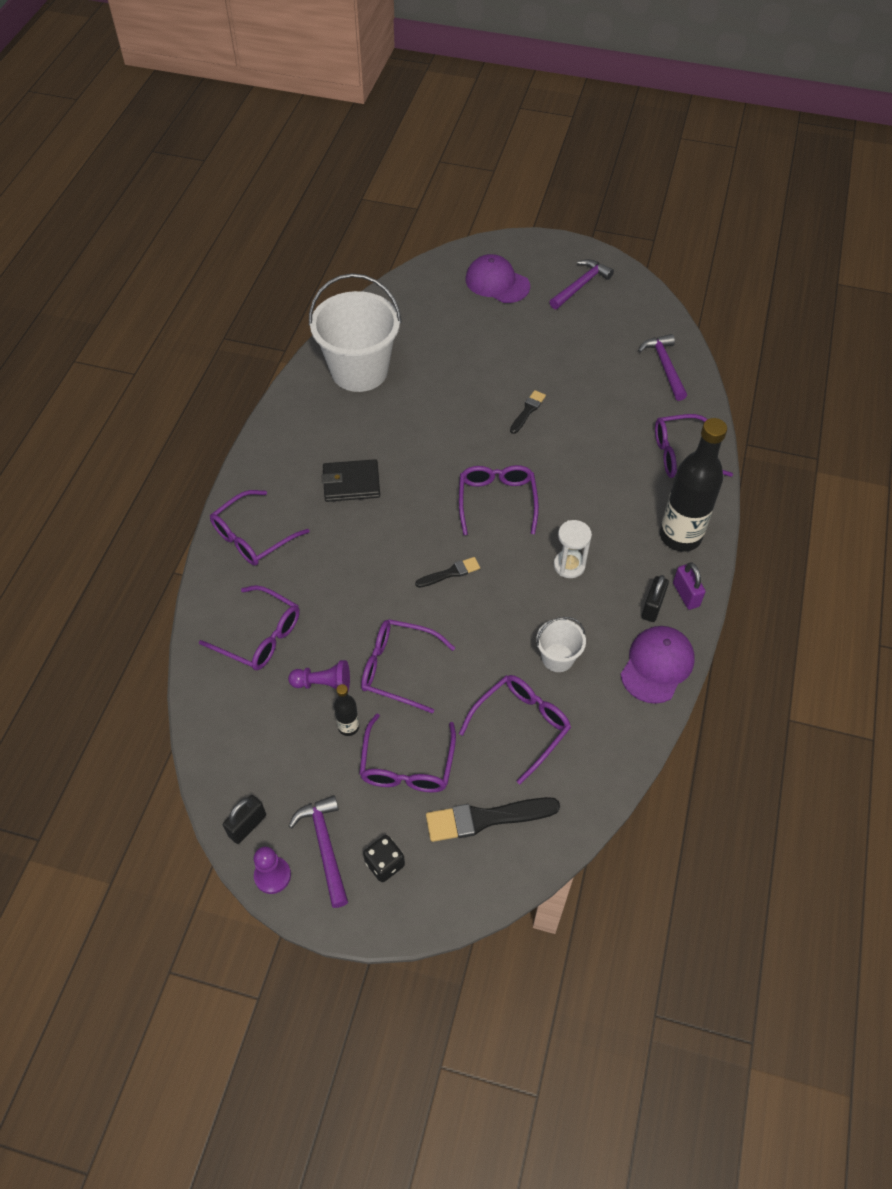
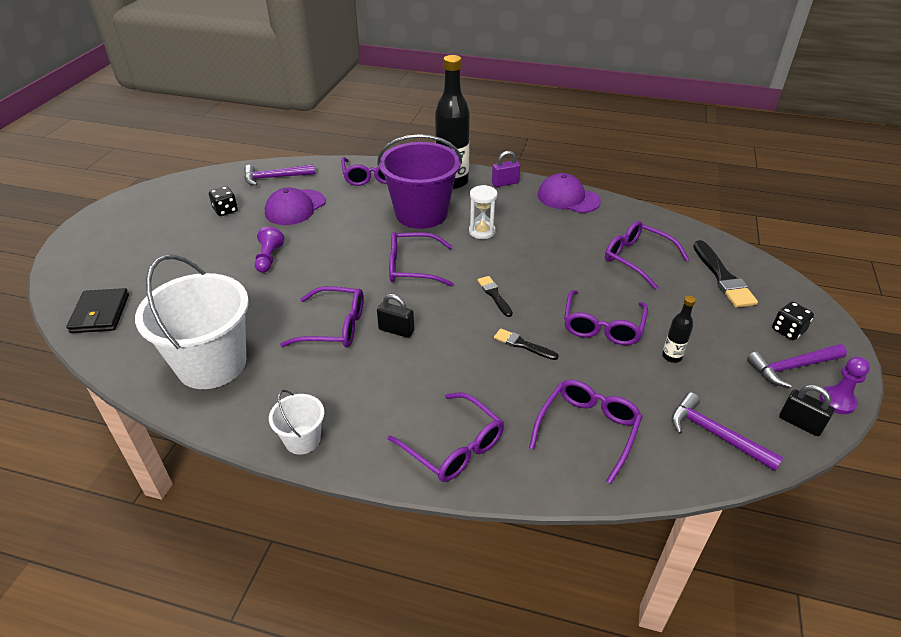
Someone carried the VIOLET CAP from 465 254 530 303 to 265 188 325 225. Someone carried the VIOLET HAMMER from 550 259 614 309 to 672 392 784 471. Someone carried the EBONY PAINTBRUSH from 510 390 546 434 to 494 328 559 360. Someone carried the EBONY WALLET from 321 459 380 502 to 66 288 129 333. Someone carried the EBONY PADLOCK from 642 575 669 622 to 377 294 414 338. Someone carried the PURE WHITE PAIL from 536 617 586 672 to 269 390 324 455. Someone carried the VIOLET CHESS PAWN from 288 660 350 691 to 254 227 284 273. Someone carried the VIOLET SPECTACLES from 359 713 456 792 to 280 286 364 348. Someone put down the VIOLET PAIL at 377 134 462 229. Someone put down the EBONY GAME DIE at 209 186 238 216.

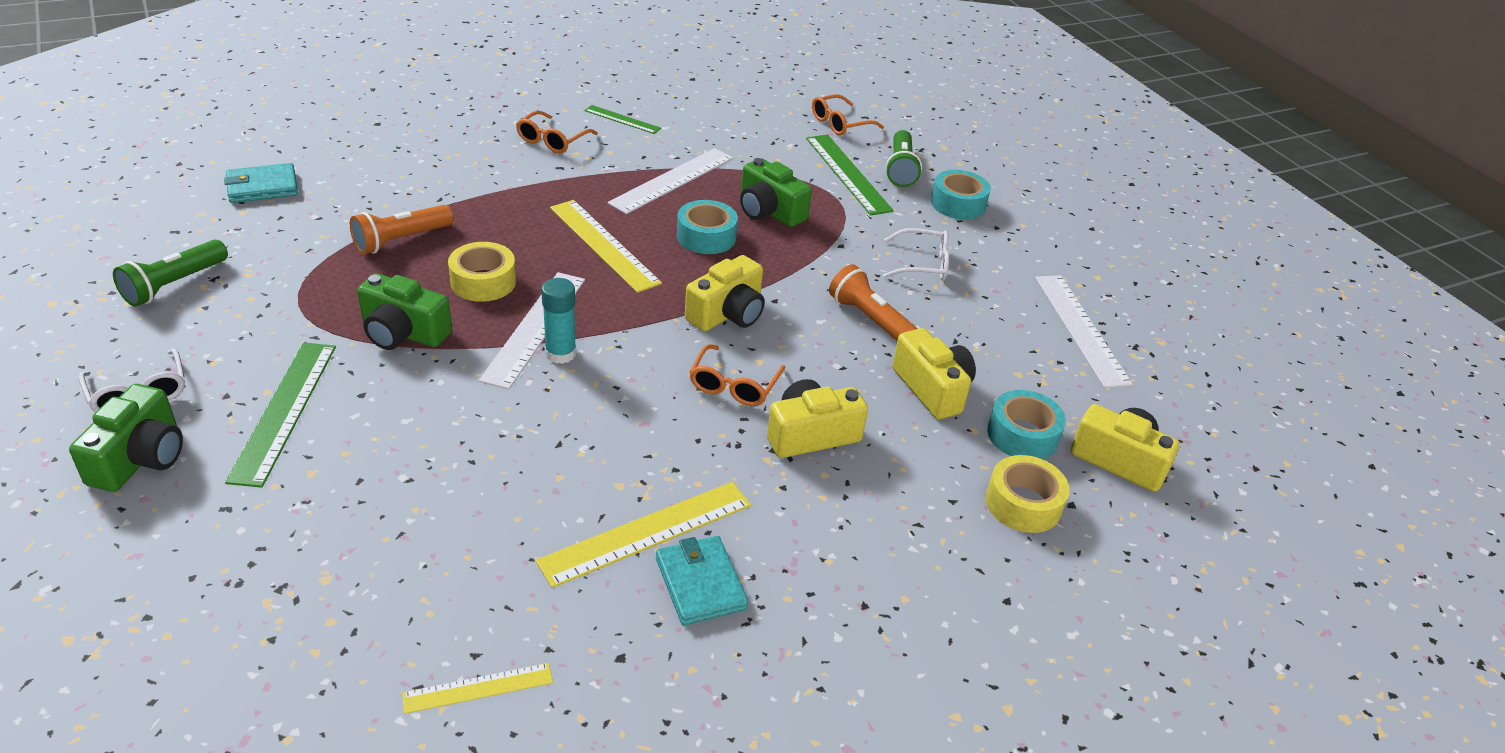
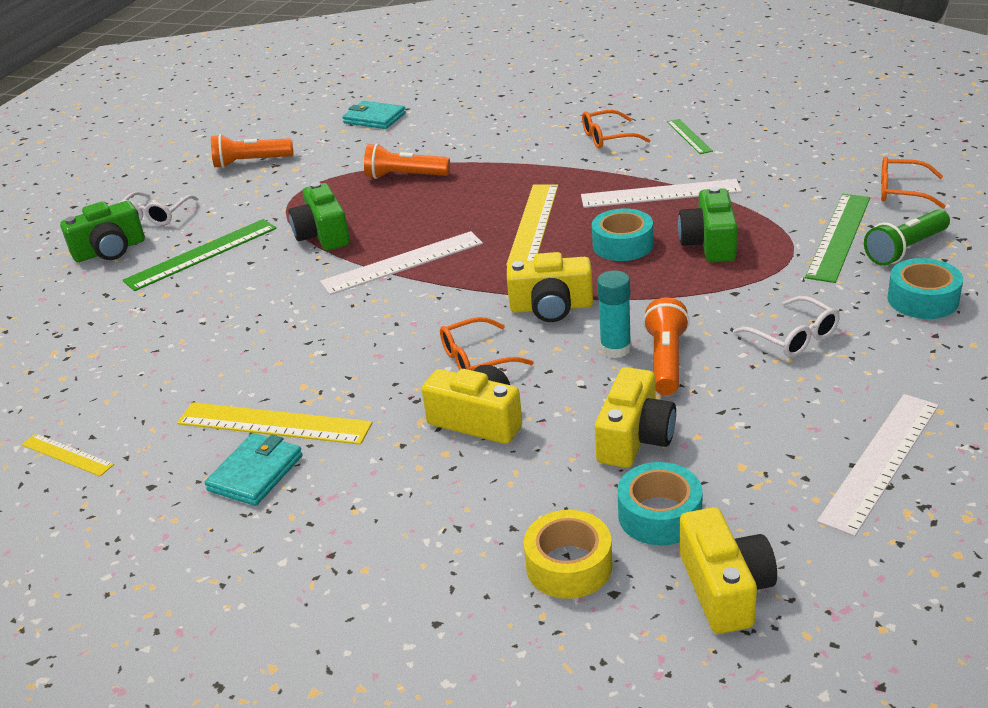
Someone repainted the EMERALD POCKET TORCH at 113 239 228 307, which became the ORANGE POCKET TORCH at 211 134 293 168. Someone took away the BRIGHT YELLOW STICKY TAPE at 448 242 516 302. Someone carried the AQUA GLUE from 541 278 576 364 to 597 271 631 358.

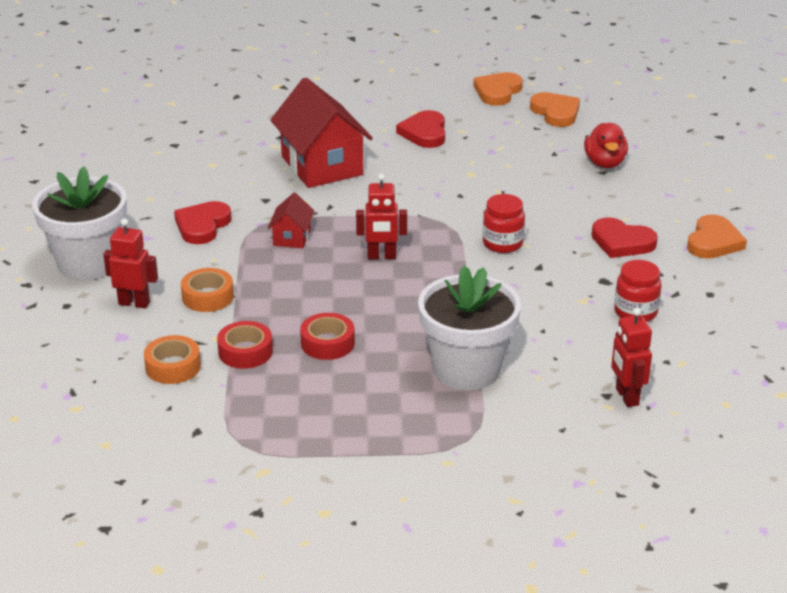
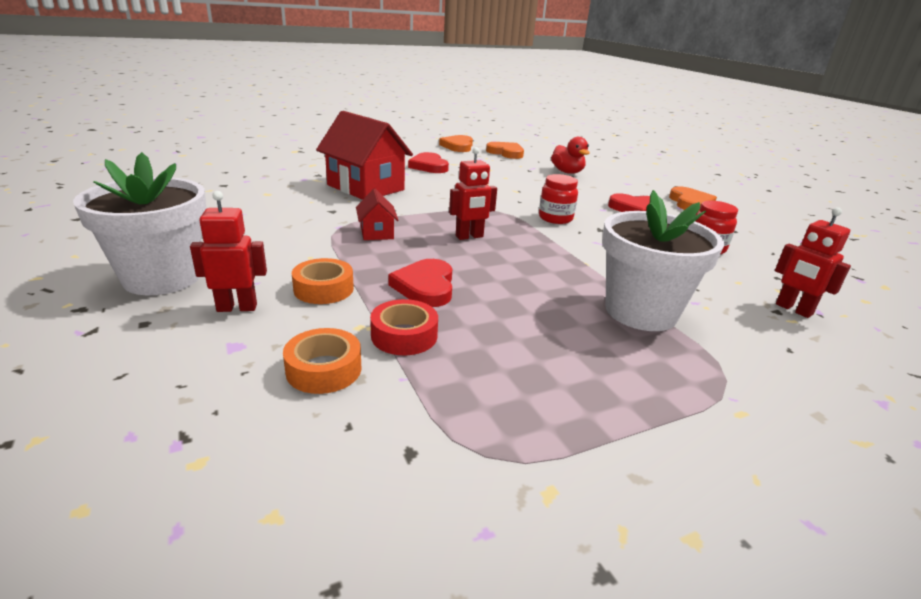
Someone carried the SCARLET HEART from 174 201 232 244 to 388 259 452 307. Someone took away the SCARLET STICKY TAPE at 300 313 355 360.

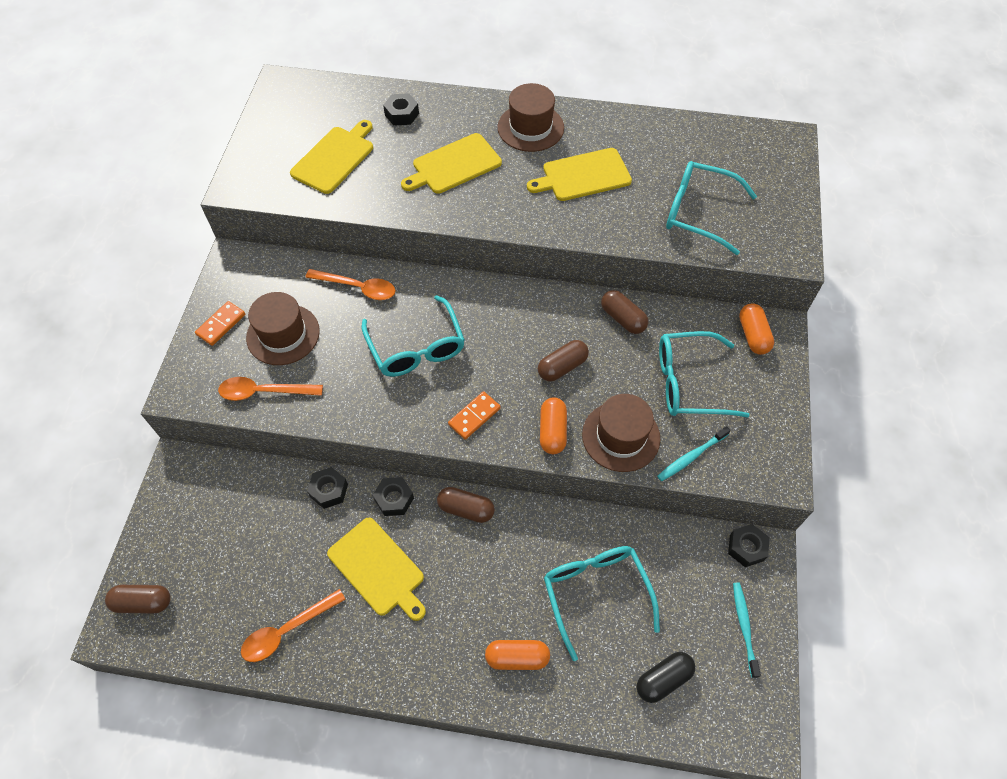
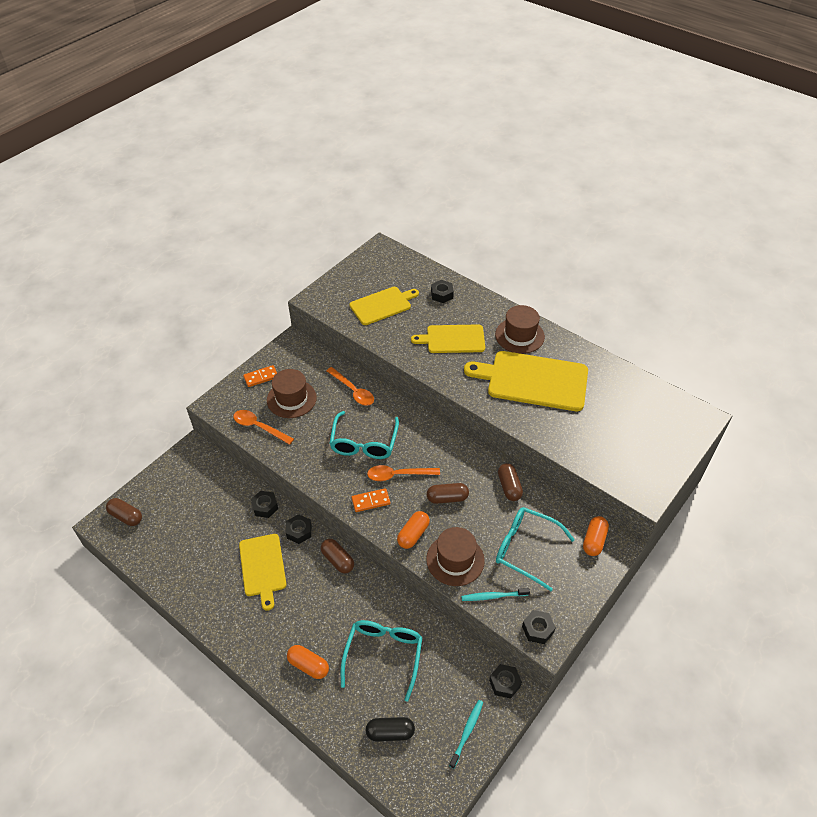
Someone scaled the BRIGHT YELLOW BREAD BOARD at 527 148 632 201 by 1.60. Someone took away the AQUA SPECTACLES at 666 161 757 255. Someone carried the ORANGE TEASPOON from 241 589 346 662 to 367 465 440 481. Someone put down the EBONY NUT at 522 610 556 644.

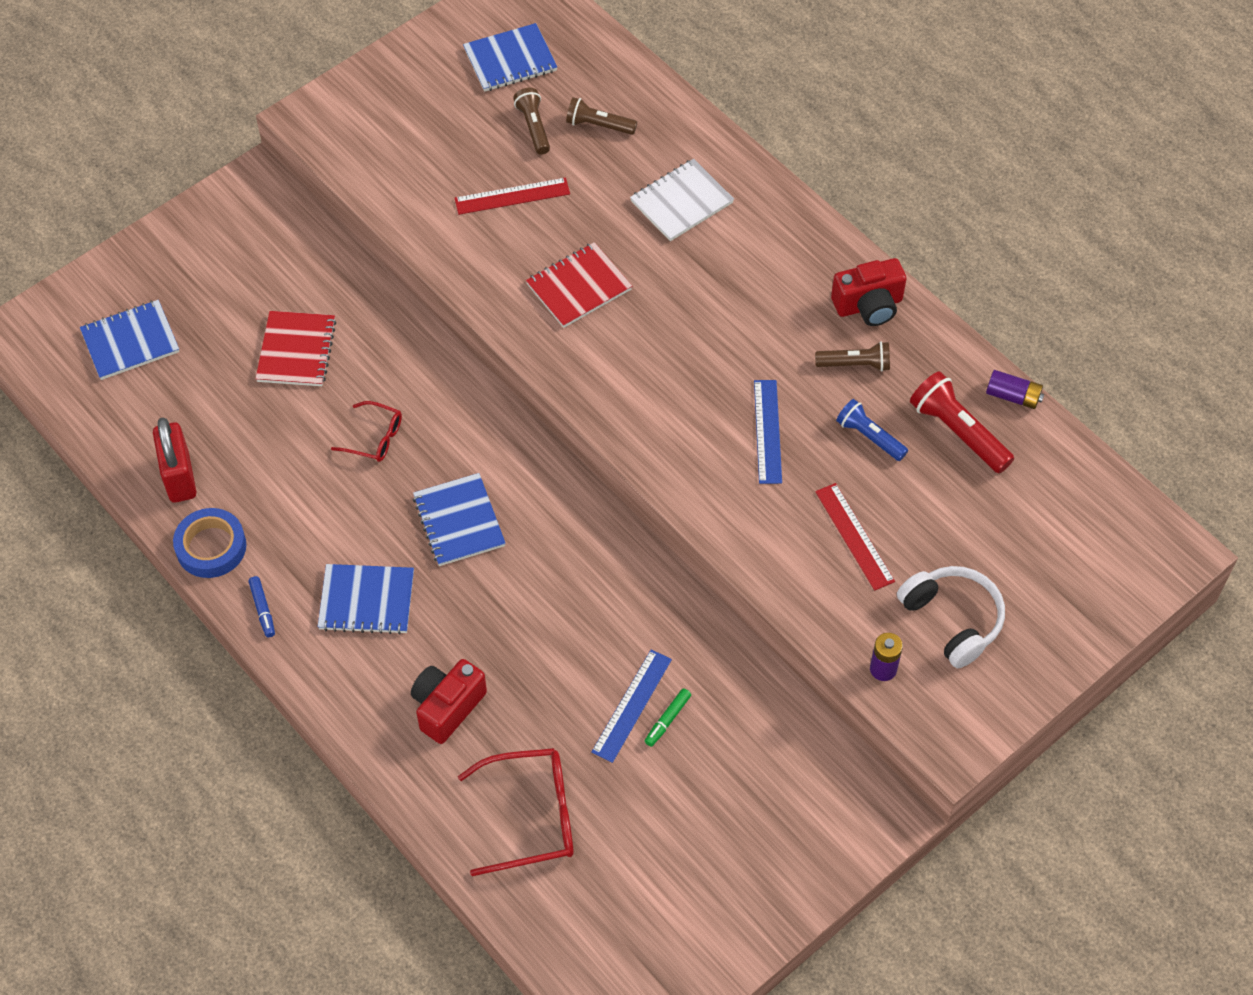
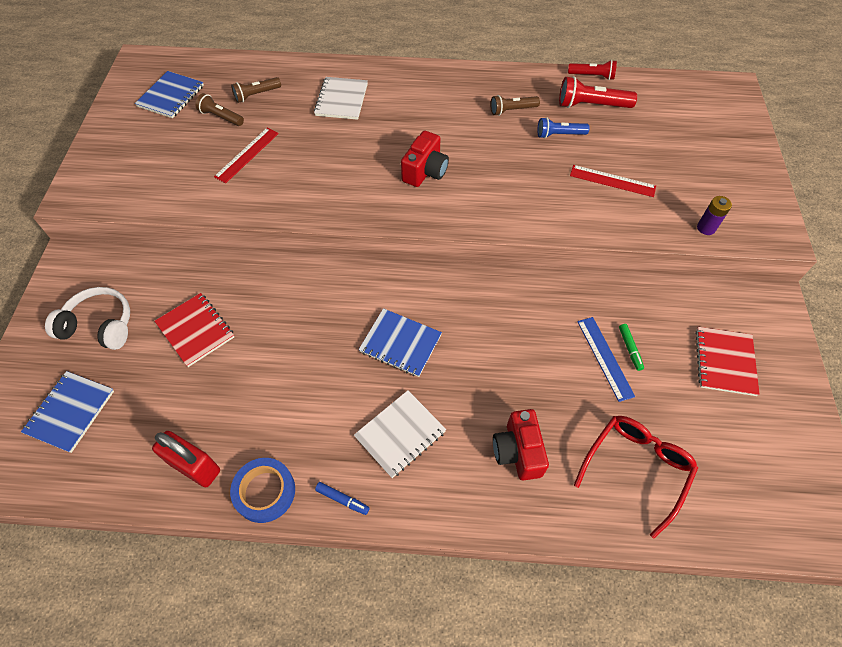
Someone carried the SCARLET NOTEPAD from 526 242 632 328 to 695 327 760 396. Someone carried the SCARLET CAMERA from 831 258 906 326 to 401 131 449 187. Someone rotated the RUSSET POCKET TORCH at 815 341 890 371 by 150 degrees counterclockwise. Someone swapped the VIOLET AA BATTERY at 986 370 1044 409 for the SCARLET POCKET TORCH at 568 60 617 80. Someone took away the BLUE STRAIGHTEDGE at 754 380 782 484. Someone took away the SCARLET SPECTACLES at 331 401 402 462. Someone repainted the BLUE NOTEPAD at 318 564 414 635, which became the PURE WHITE NOTEPAD at 354 390 446 478. Someone carried the PURE WHITE OVER-EAR HEADPHONES from 897 566 1005 668 to 45 287 130 350.

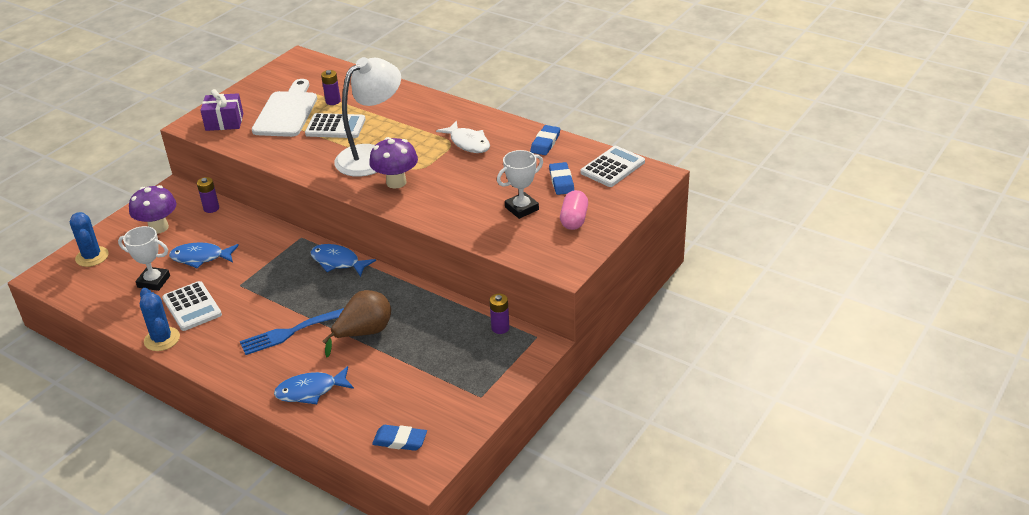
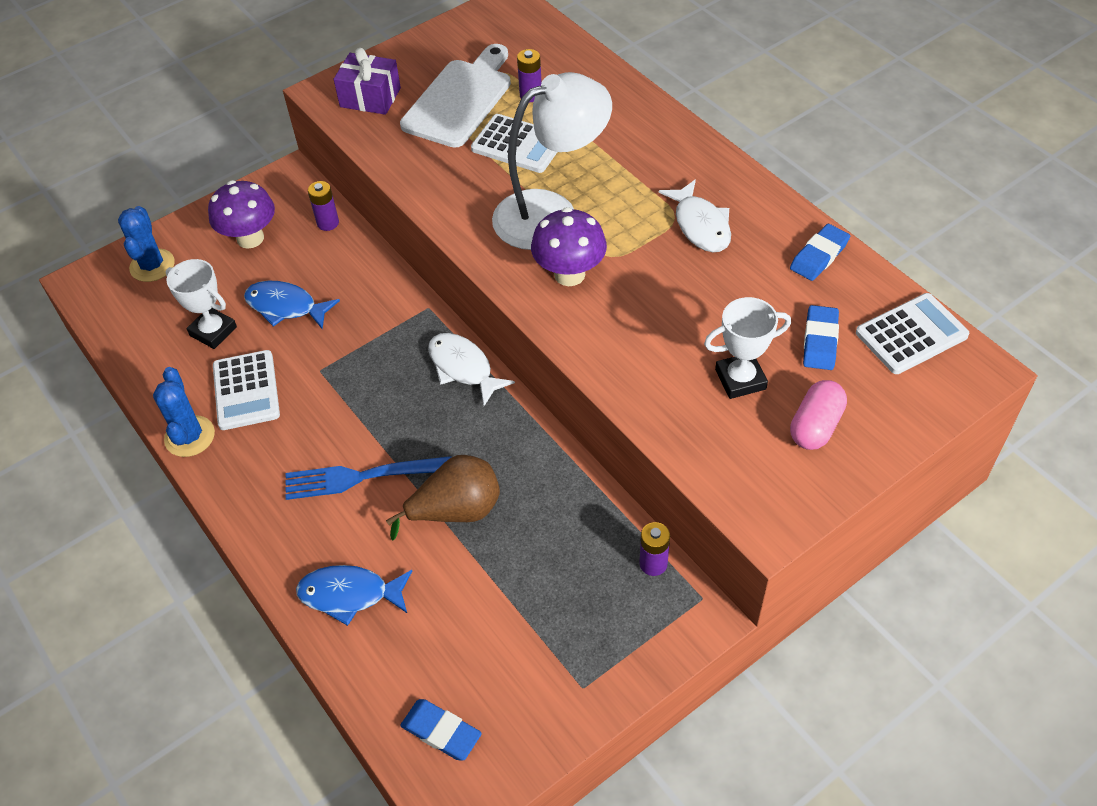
Someone repainted the BLUE FISH FIGURE at 311 244 376 277, which became the PURE WHITE FISH FIGURE at 428 333 515 406.

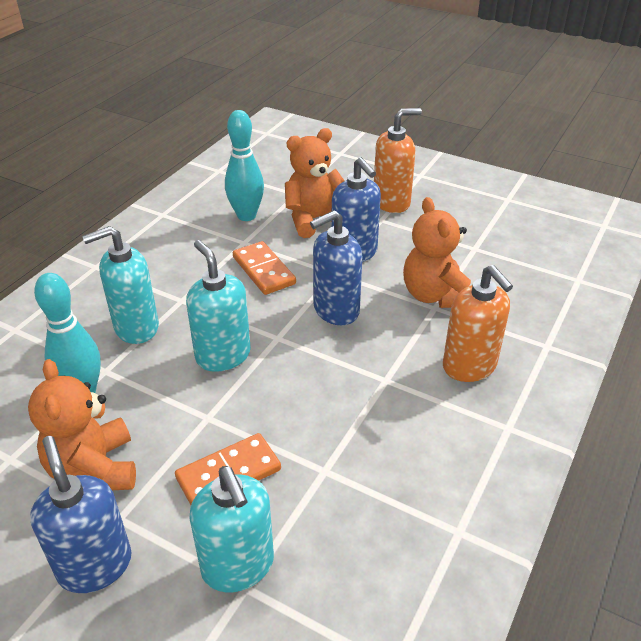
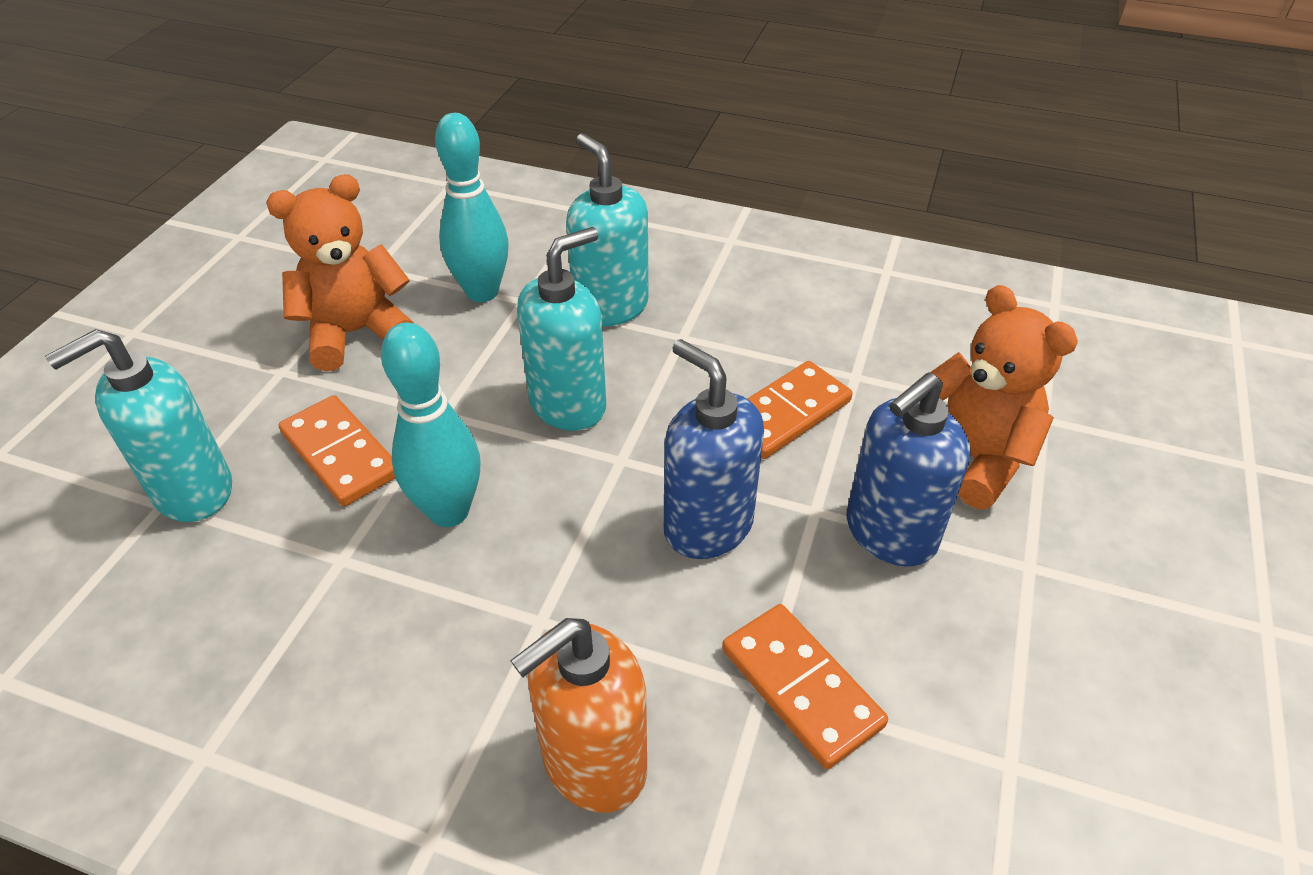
Someone took away the ORANGE SOAP DISPENSER at 374 108 422 213. Someone carried the AQUA TENPIN from 225 110 264 221 to 381 322 481 527. Someone swapped the ORANGE STUFFED BEAR at 403 197 471 308 for the ORANGE DOMINO at 722 604 888 769. Someone took away the BLUE SOAP DISPENSER at 30 436 132 593.

